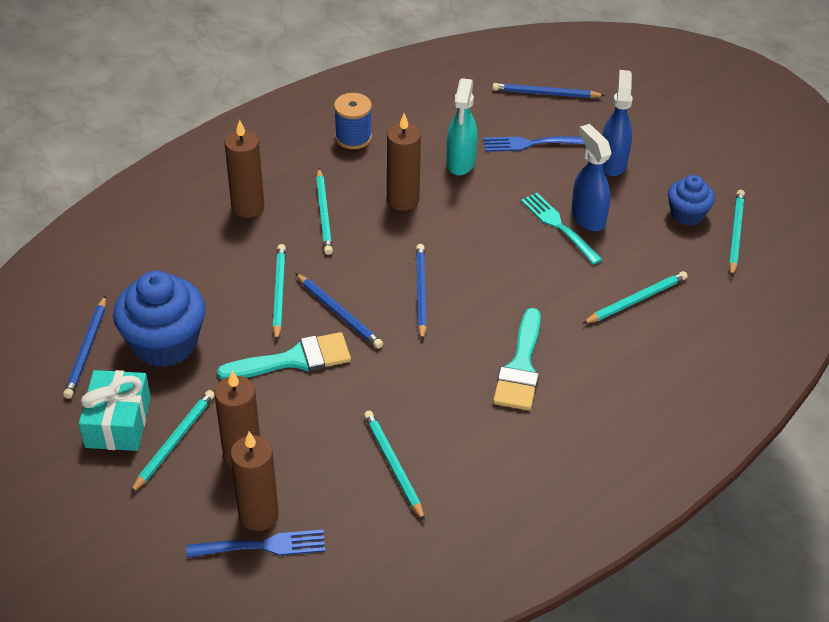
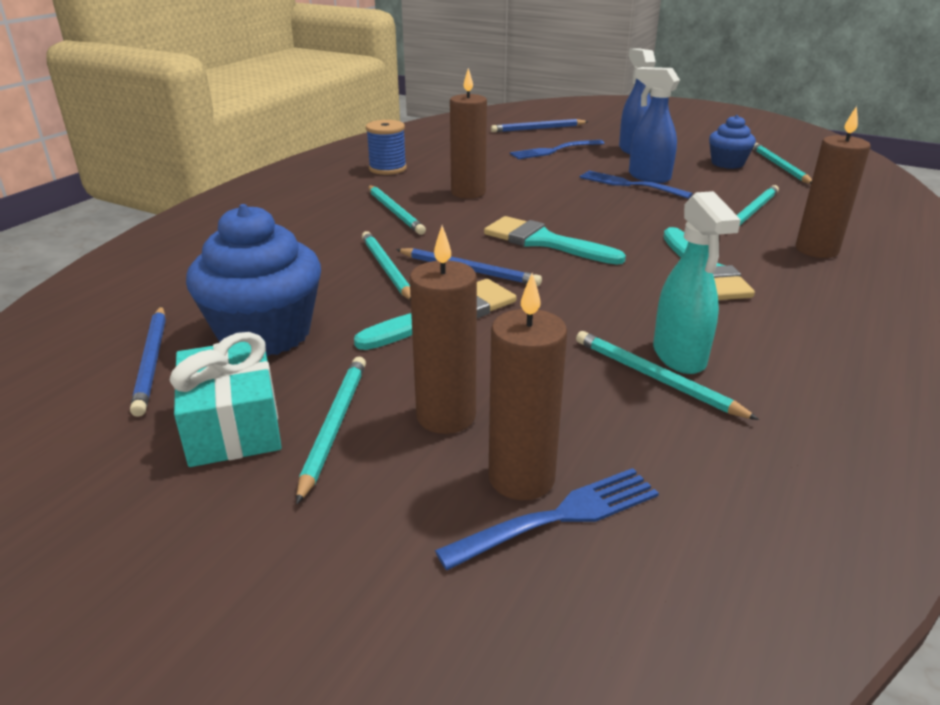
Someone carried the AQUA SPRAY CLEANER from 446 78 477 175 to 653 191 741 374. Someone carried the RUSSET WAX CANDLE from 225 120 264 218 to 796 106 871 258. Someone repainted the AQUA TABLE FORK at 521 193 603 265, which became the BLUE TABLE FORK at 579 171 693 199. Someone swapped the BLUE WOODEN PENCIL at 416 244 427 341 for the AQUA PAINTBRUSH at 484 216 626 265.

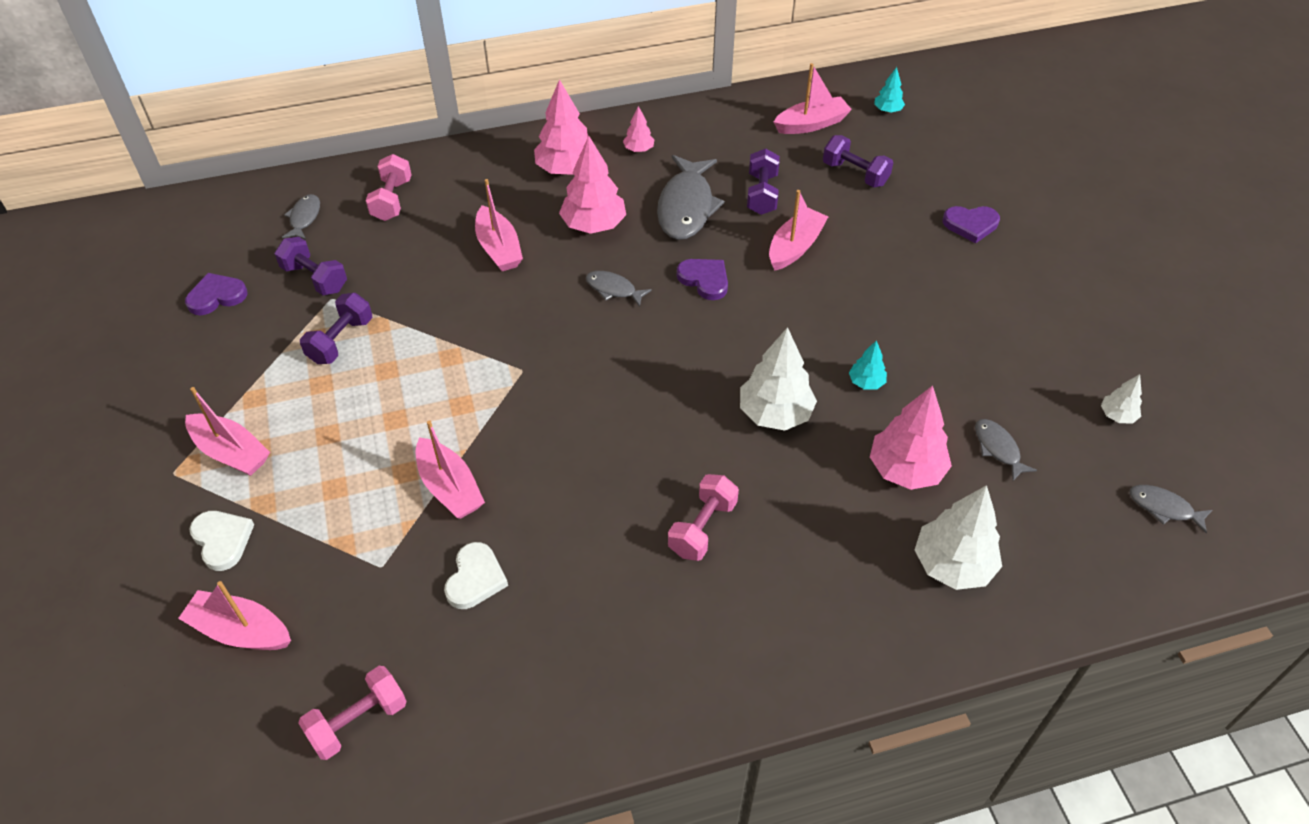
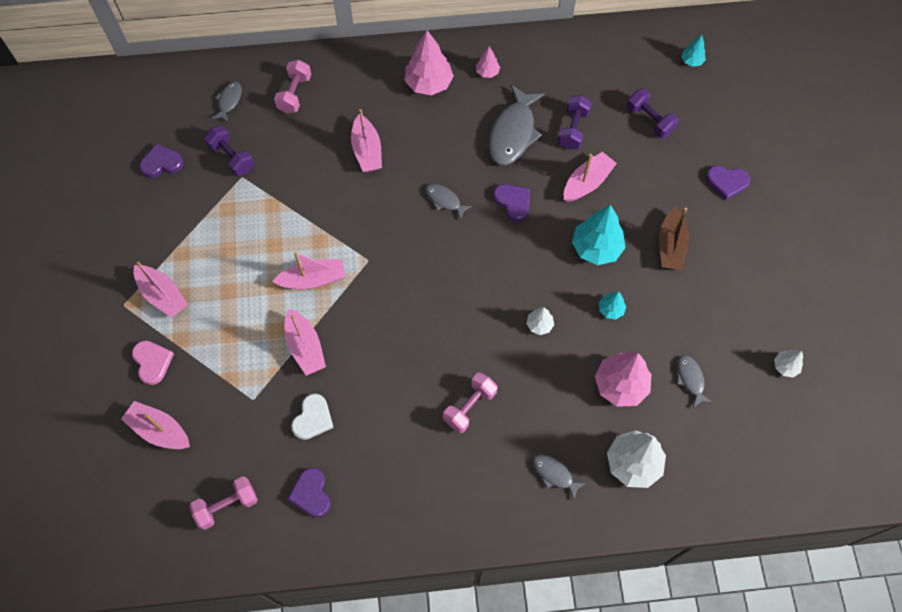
Someone carried the ROSE-PINK TOY BOAT from 774 63 852 134 to 272 252 345 289. Someone took away the ROSE-PINK TREE at 559 136 626 234. Someone took away the VIOLET FREE WEIGHT at 300 293 373 364. Someone scaled the PURE WHITE TREE at 740 327 817 431 by 0.51. Someone carried the ASH-GREY FISH FIGURE from 1130 485 1213 534 to 533 455 586 499. Someone repainted the PURE WHITE HEART at 189 511 254 571, which became the ROSE-PINK HEART at 132 341 174 385. Someone put down the AQUA TREE at 572 205 626 265. Someone put down the RUSSET TOY BOAT at 659 206 689 270. Someone put down the VIOLET HEART at 287 468 330 517.

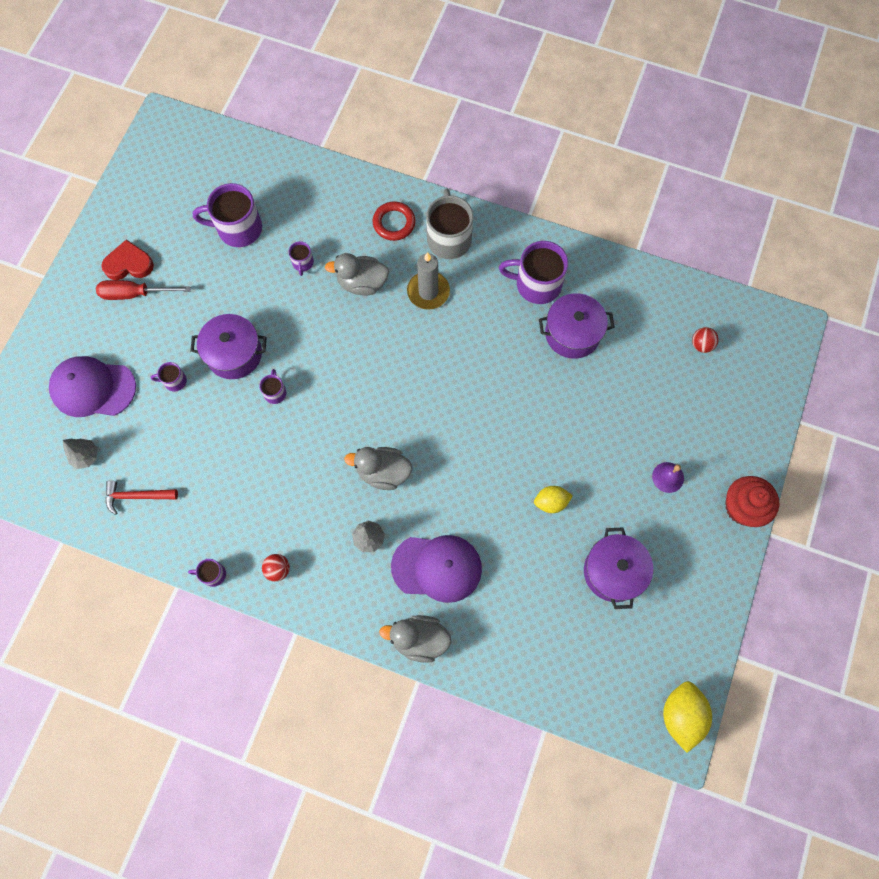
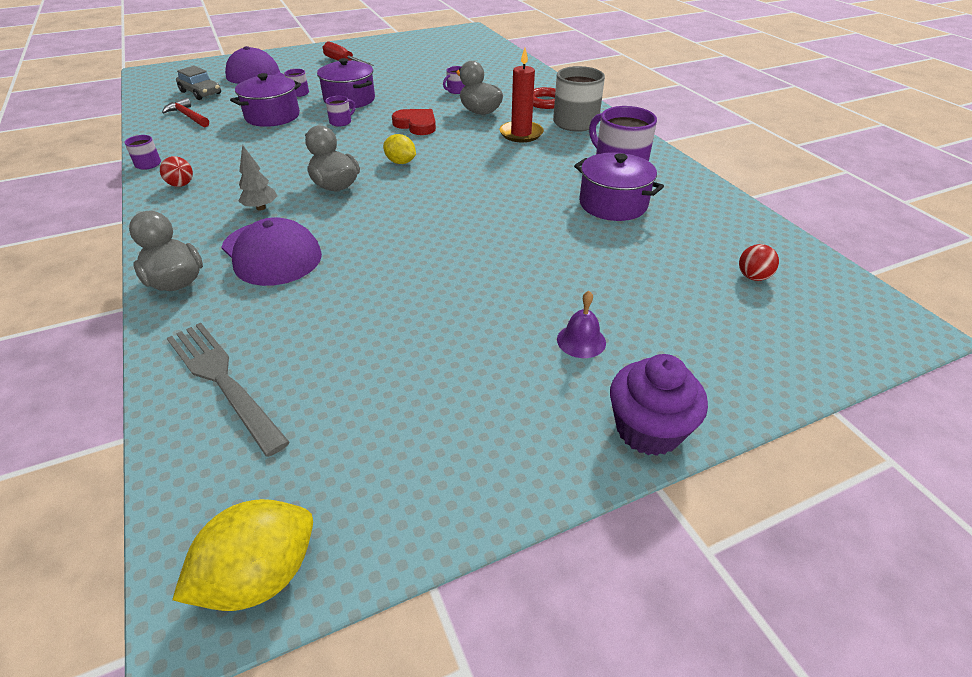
Someone took away the VIOLET COFFEE MUG at 193 183 262 247. Someone carried the SCARLET HEART from 101 240 154 280 to 392 109 436 135. Someone repainted the ASH-GREY WAX CANDLE at 407 252 450 310, which became the SCARLET WAX CANDLE at 499 48 544 142. Someone swapped the ASH-GREY TREE at 63 439 98 469 for the ASH-GREY TOY CAR at 176 66 221 100. Someone repainted the SCARLET CUPCAKE at 725 476 779 527, which became the VIOLET CUPCAKE at 610 354 708 456. Someone carried the BRIGHT YELLOW TOY LEMON from 534 486 573 513 to 383 134 416 164. Someone carried the VIOLET POT from 584 527 653 609 to 230 73 301 127. Someone put down the ASH-GREY TABLE FORK at 167 323 290 457.

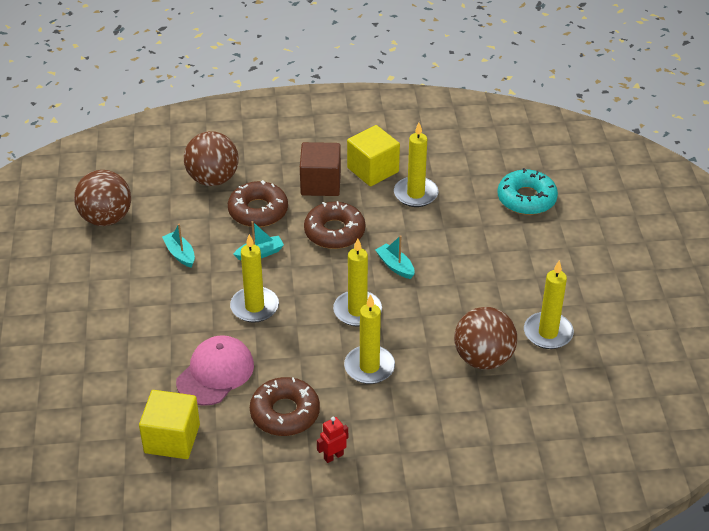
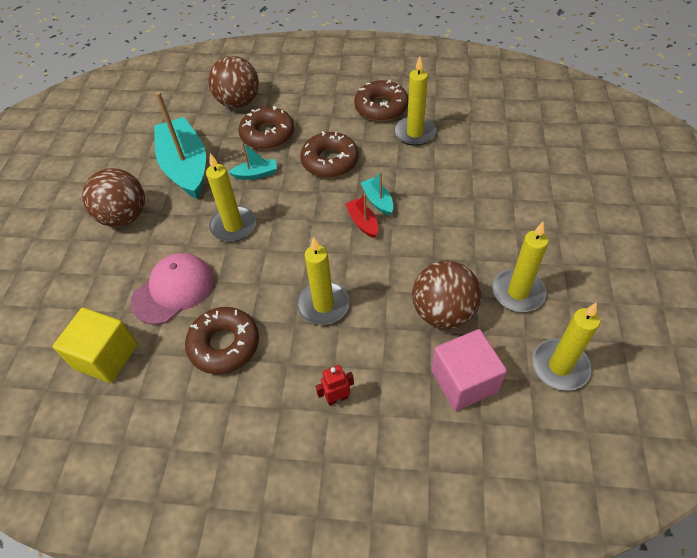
Someone swapped the BRIGHT YELLOW CUBE at 347 125 400 186 for the RUSSET DOUGHNUT at 354 80 408 121. Someone took away the RUSSET CUBE at 300 142 341 196. Someone took away the AQUA DOUGHNUT at 497 168 558 215. Someone carried the RUSSET PLAY BALL from 74 170 131 226 to 82 168 145 227. Someone scaled the AQUA TOY BOAT at 162 224 195 268 by 2.30. Someone carried the BRIGHT YELLOW WAX CANDLE from 333 238 382 327 to 532 302 600 391. Someone carried the SCARLET TOY ROBOT from 317 417 348 463 to 316 365 354 406. Someone put down the SCARLET TOY BOAT at 345 194 378 238. Someone put down the ROSE-PINK CUBE at 431 329 507 411.

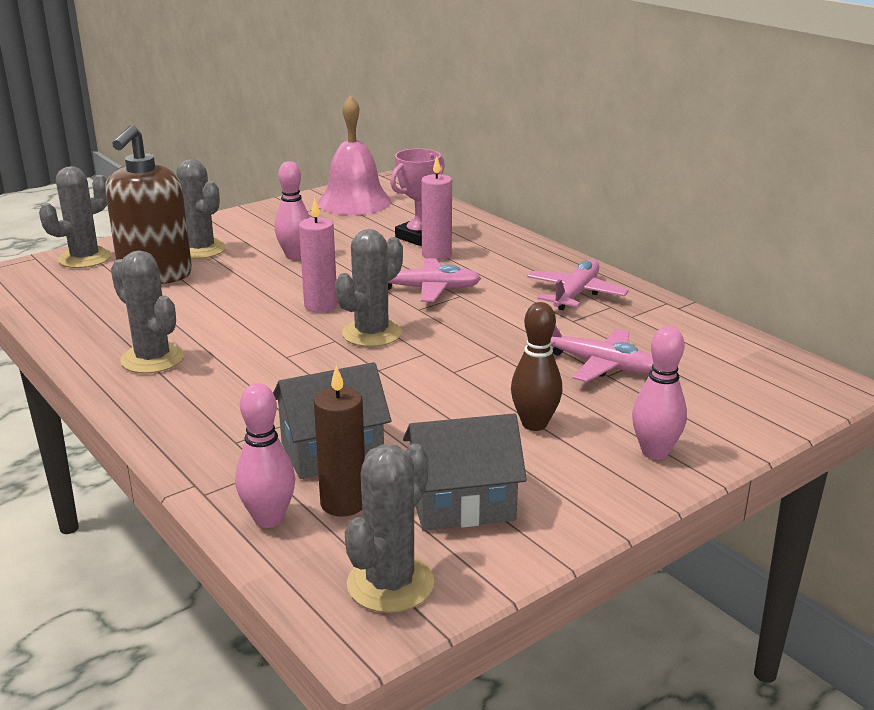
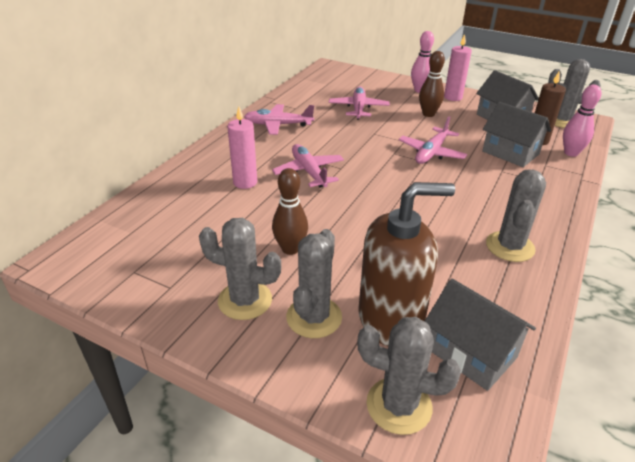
Someone took away the ROSE-PINK BELL at 318 95 391 215. Someone took away the ROSE-PINK PRIZE CUP at 390 148 445 246. Someone repainted the ROSE-PINK TENPIN at 274 161 310 260, which became the RUSSET TENPIN at 272 168 308 255. Someone carried the ROSE-PINK WAX CANDLE from 299 198 338 313 to 444 34 472 101. Someone carried the ASH-GREY SAGUARO CACTUS from 335 229 403 347 to 199 218 281 320. Someone put down the ROSE-PINK PLANE at 399 116 467 164. Someone put down the ASH-GREY HOUSE at 425 279 536 391.

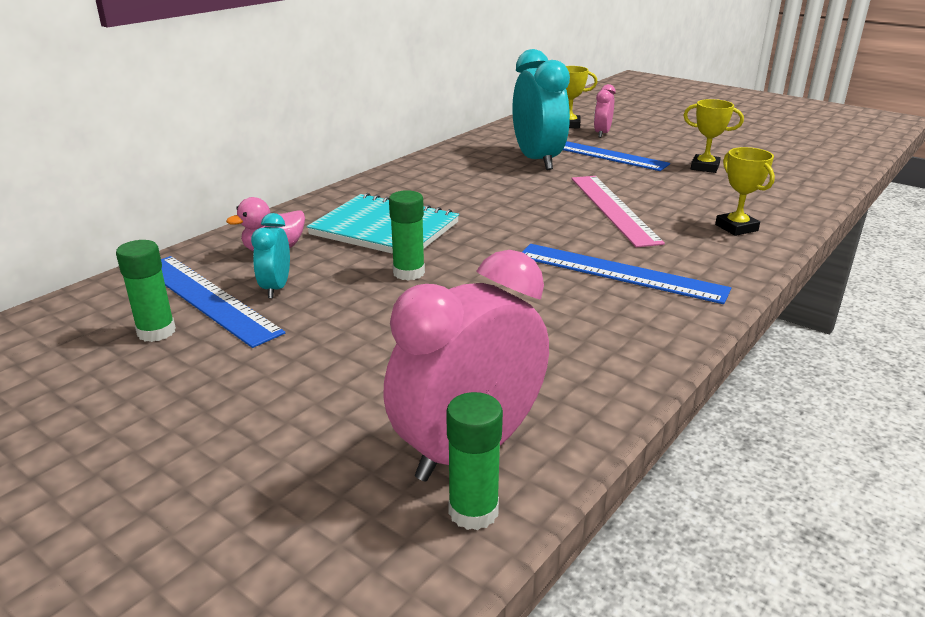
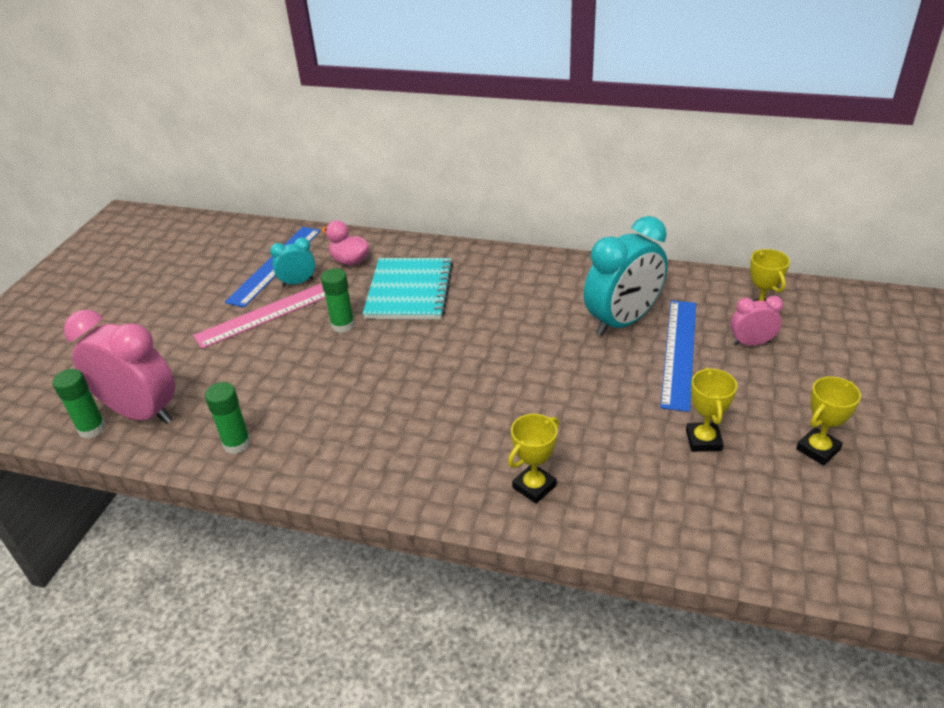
Someone carried the ROSE-PINK STRAIGHTEDGE from 571 176 665 247 to 193 283 326 349. Someone carried the EMERALD GLUE from 116 240 176 342 to 205 382 251 454. Someone took away the BLUE STRAIGHTEDGE at 522 244 731 304. Someone put down the BRIGHT YELLOW PRIZE CUP at 796 377 861 465.

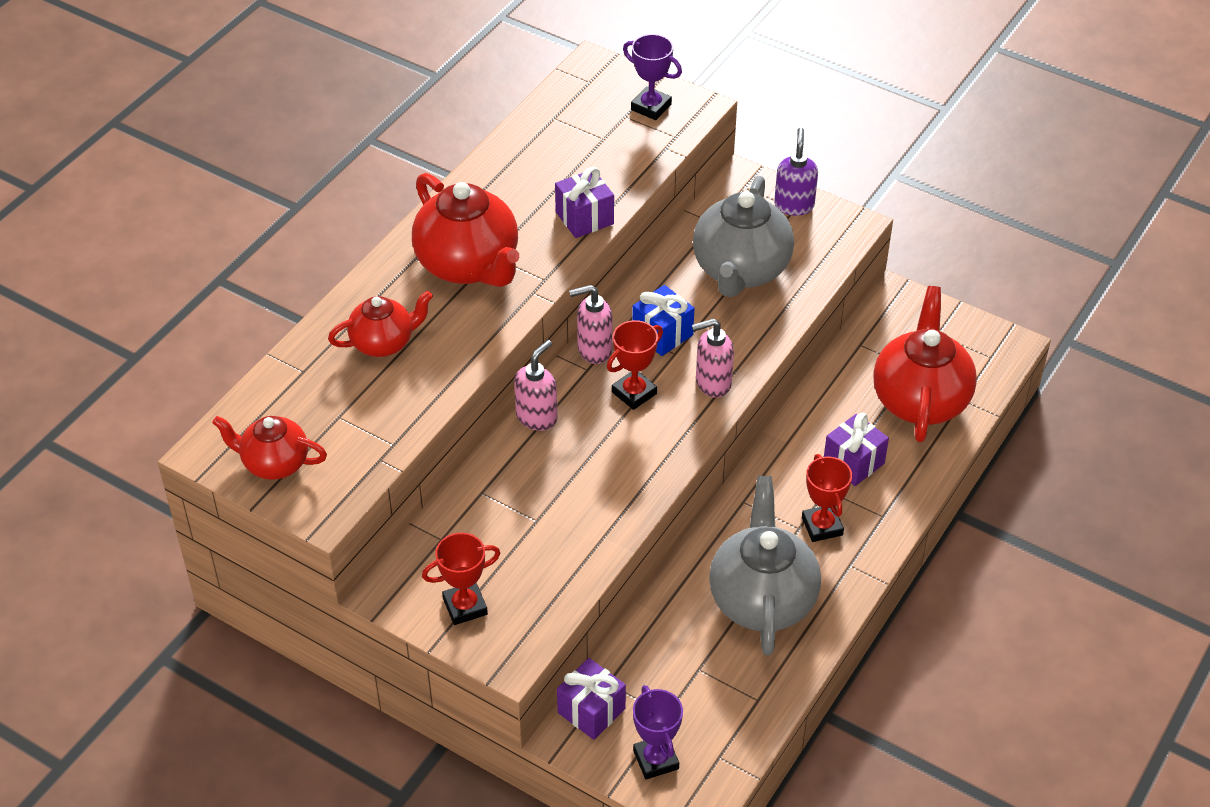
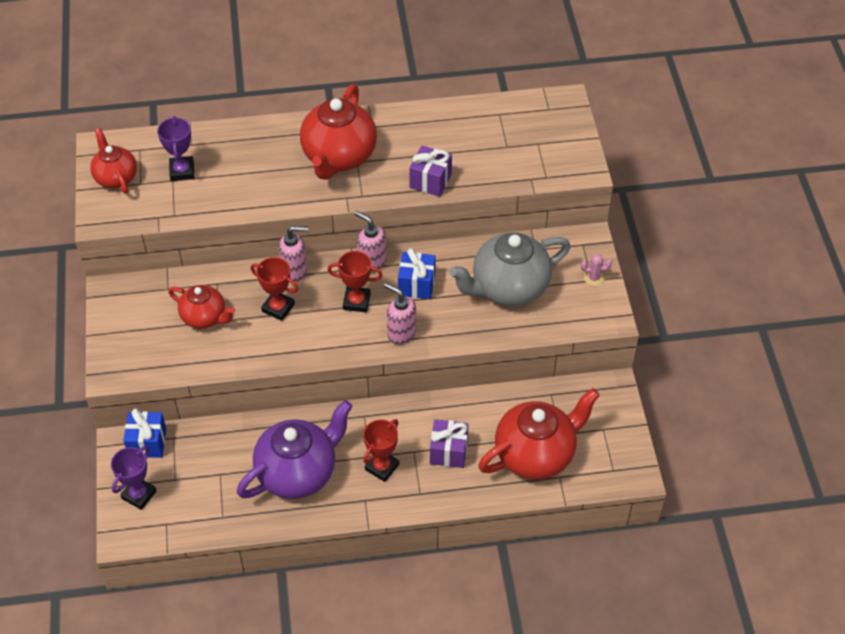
Someone carried the VIOLET PRIZE CUP from 623 34 682 120 to 157 116 194 181. Someone swapped the VIOLET SOAP DISPENSER at 774 128 818 216 for the ROSE-PINK SAGUARO CACTUS at 581 254 612 286. Someone carried the SCARLET CHINA TEAPOT from 328 291 433 357 to 168 285 235 329. Someone repainted the ASH-GREY CHINA TEAPOT at 709 476 821 656, which became the VIOLET CHINA TEAPOT at 237 400 353 499. Someone carried the SCARLET PRIZE CUP from 422 533 501 625 to 251 257 298 321. Someone repainted the VIOLET WRAPPED GIFT at 557 658 626 740, which became the BLUE WRAPPED GIFT at 123 408 166 458.

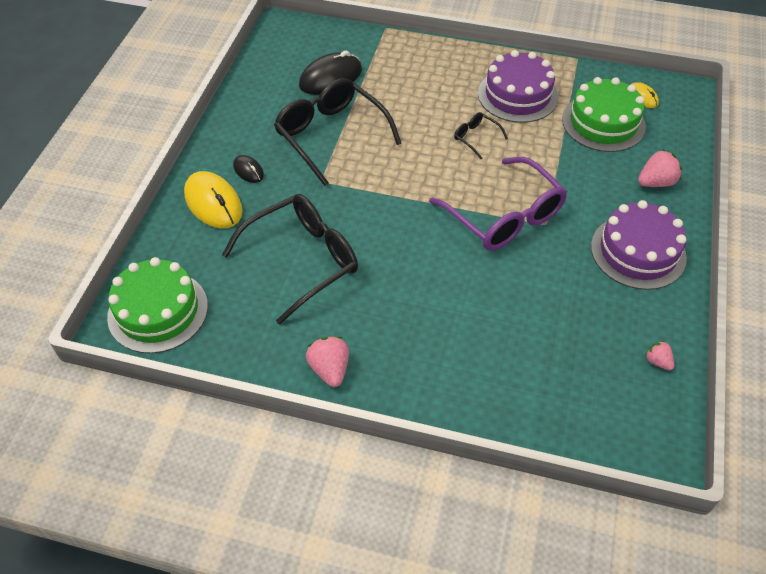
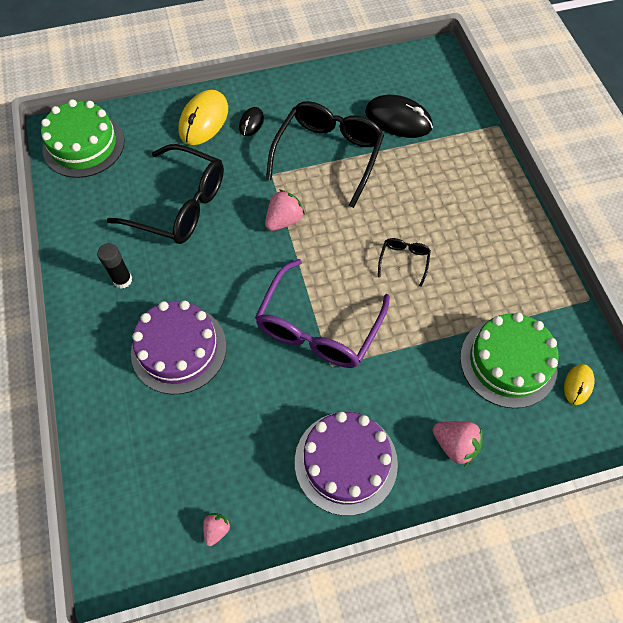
Someone carried the VIOLET LAYER CAKE from 478 50 558 123 to 131 301 227 394. Someone carried the ROSE-PINK TOY STRAWBERRY from 306 336 349 387 to 265 190 305 231. Someone put down the EBONY GLUE at 97 243 132 289.

